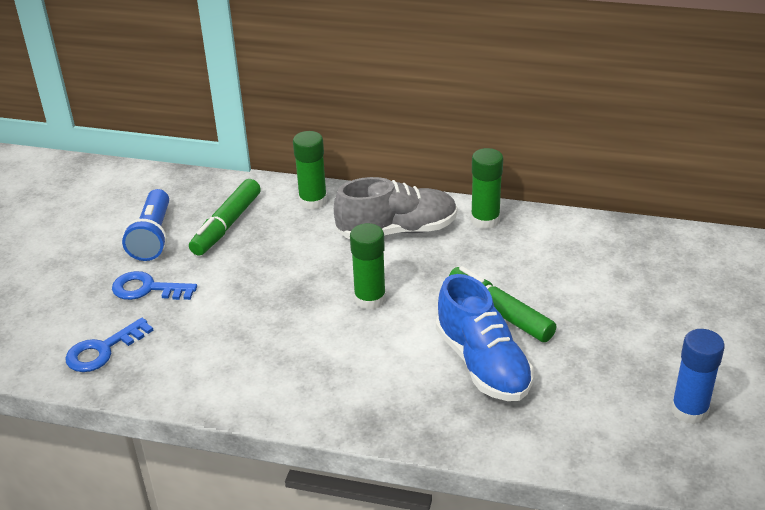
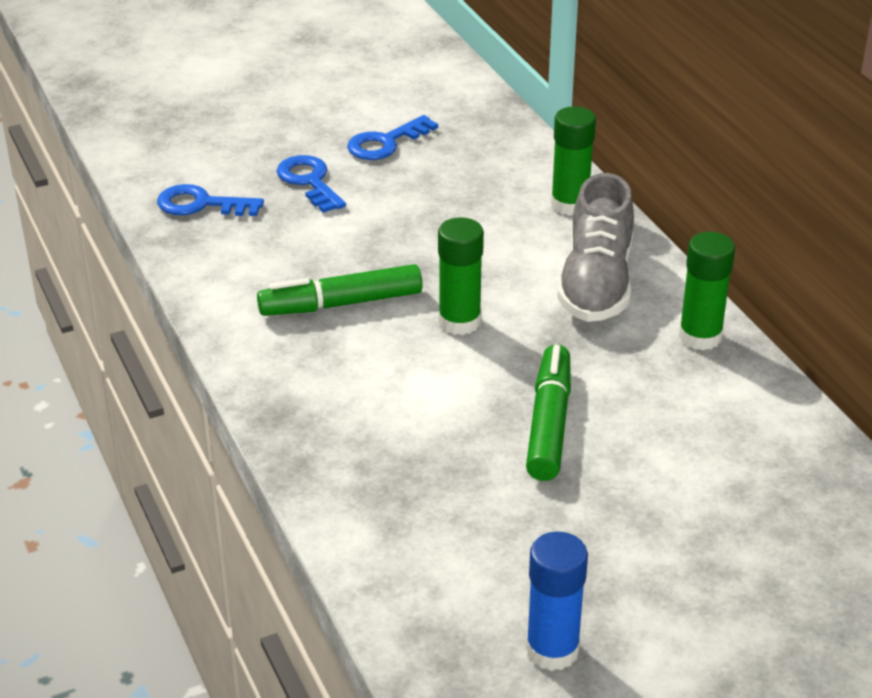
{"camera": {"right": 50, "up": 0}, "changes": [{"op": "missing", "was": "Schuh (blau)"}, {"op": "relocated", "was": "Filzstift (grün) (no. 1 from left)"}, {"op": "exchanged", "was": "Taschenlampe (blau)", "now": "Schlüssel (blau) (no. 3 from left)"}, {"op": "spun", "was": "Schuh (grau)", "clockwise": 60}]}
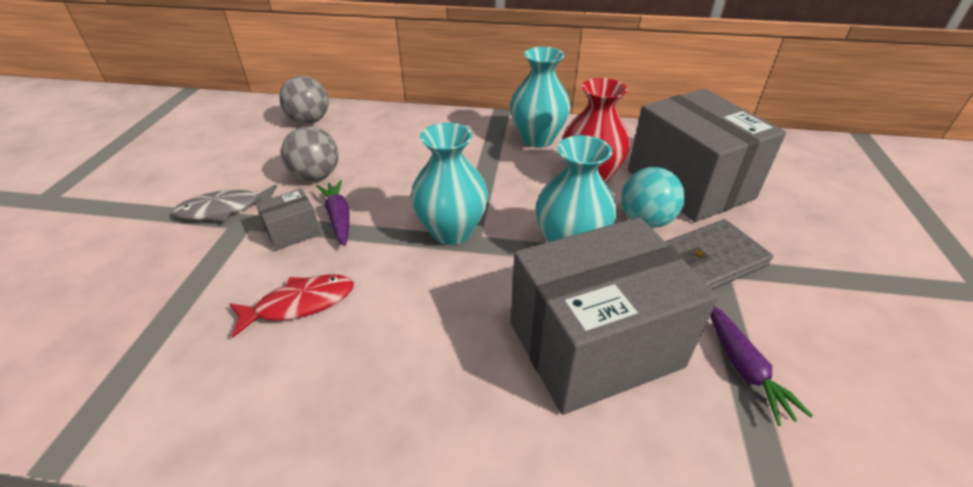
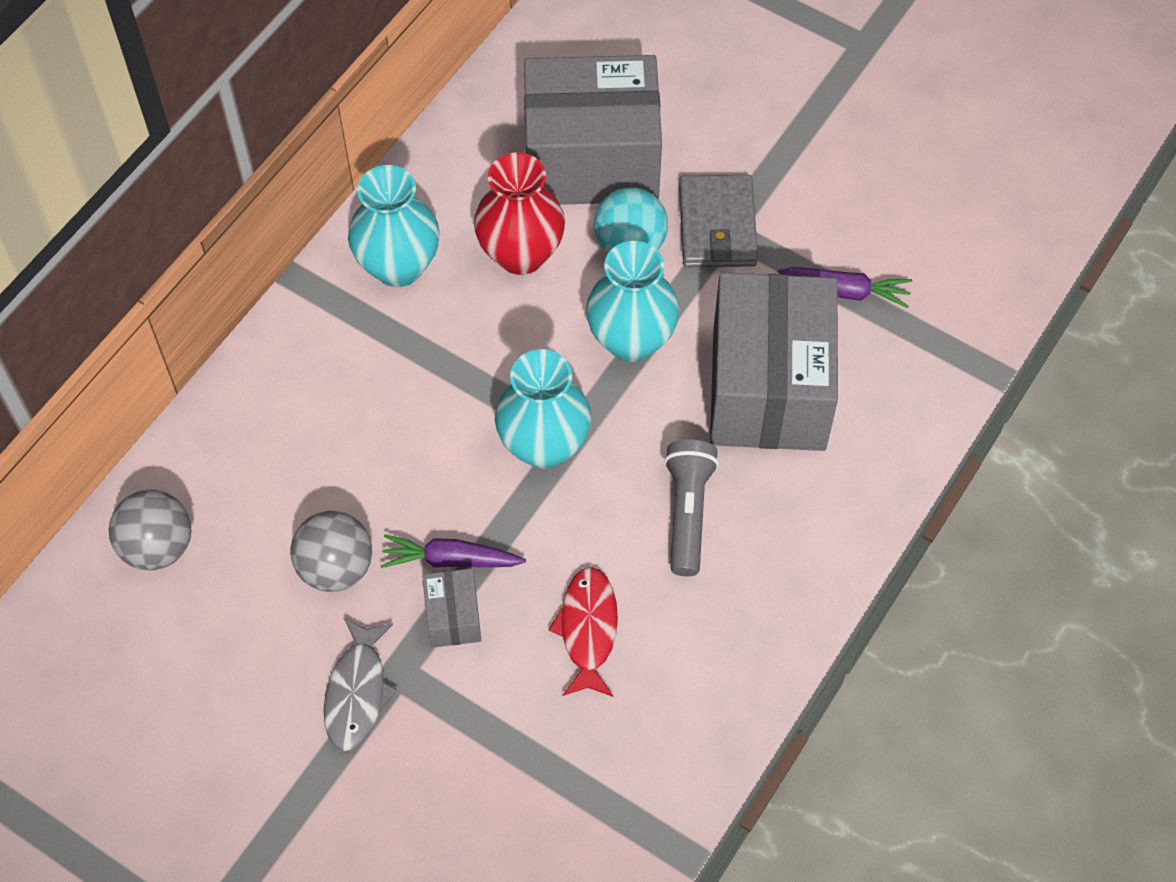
{"camera": {"right": -65, "up": 20}, "changes": [{"op": "appeared", "now": "Taschenlampe (grau)"}]}
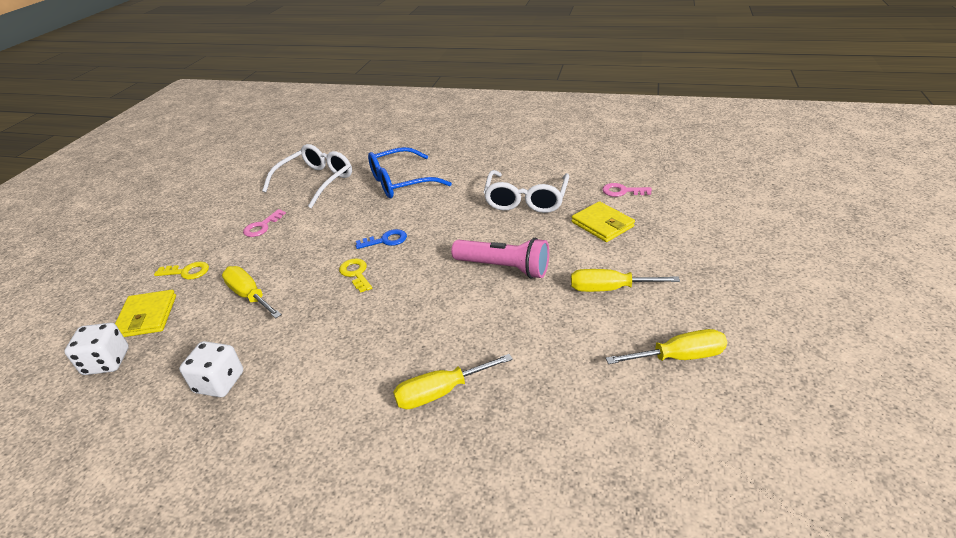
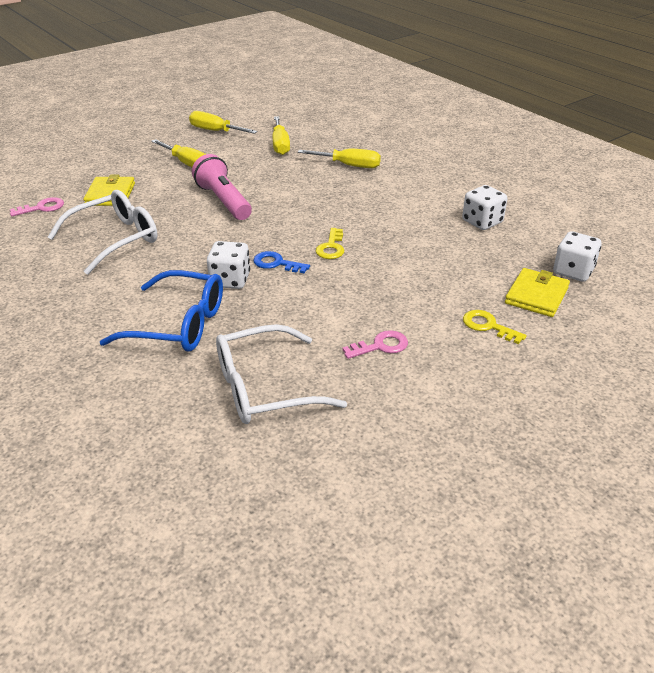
{"camera": {"right": -145, "up": 0}, "changes": [{"op": "appeared", "now": "Spielwürfel (weiß) (no. 1 from left)"}, {"op": "relocated", "was": "Schraubenzieher (gelb) (no. 1 from left in the first image)", "now": "Schraubenzieher (gelb) (no. 3 from left)"}, {"op": "spun", "was": "Schlüssel (rosa) (no. 2 from left in the first image)", "clockwise": -75}]}
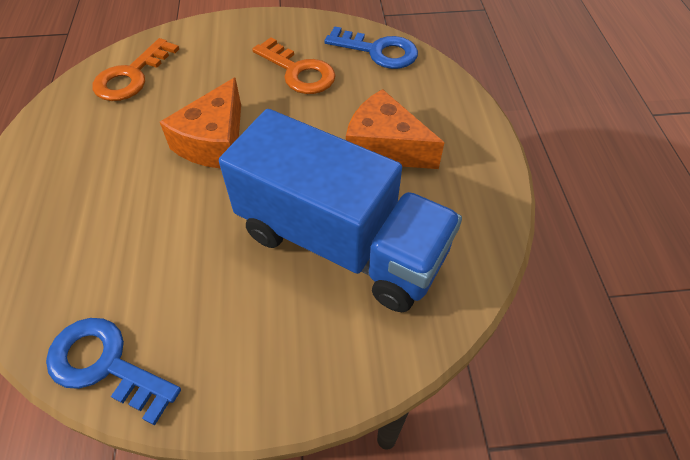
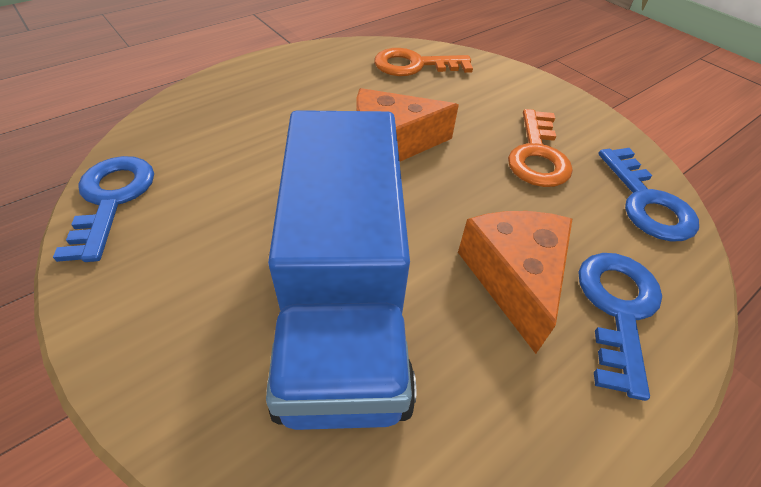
{"camera": {"right": 55, "up": -5}, "changes": [{"op": "appeared", "now": "Schlüssel (blau) (no. 2 from left)"}]}
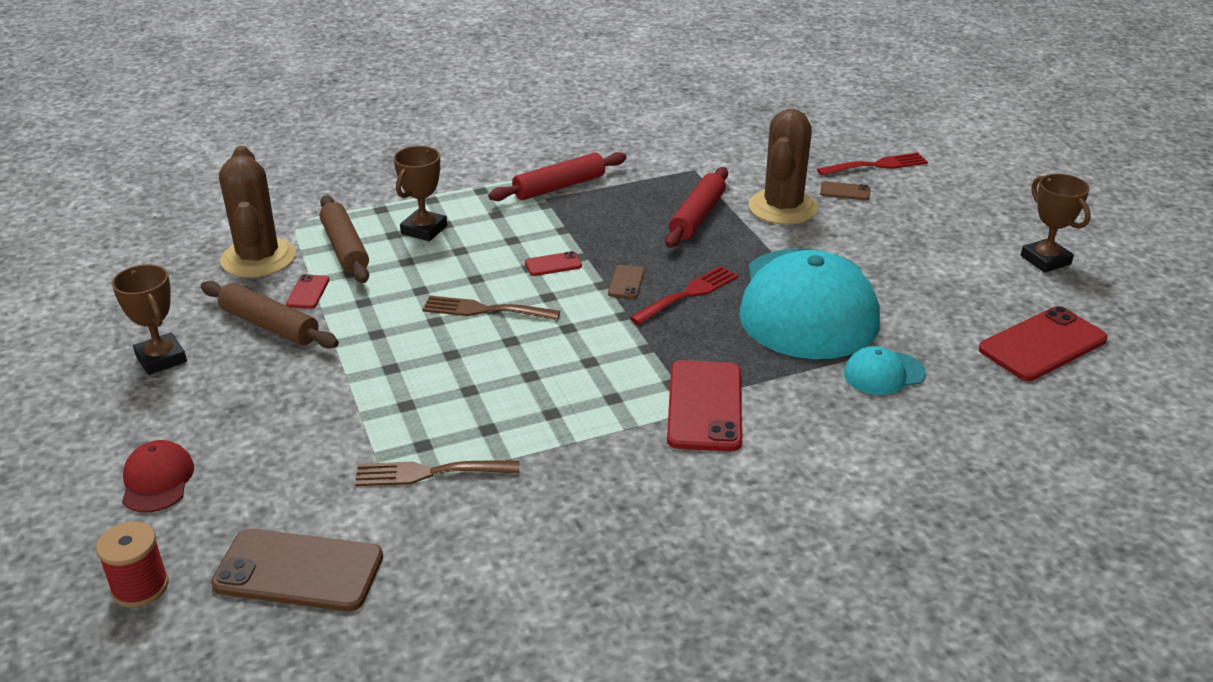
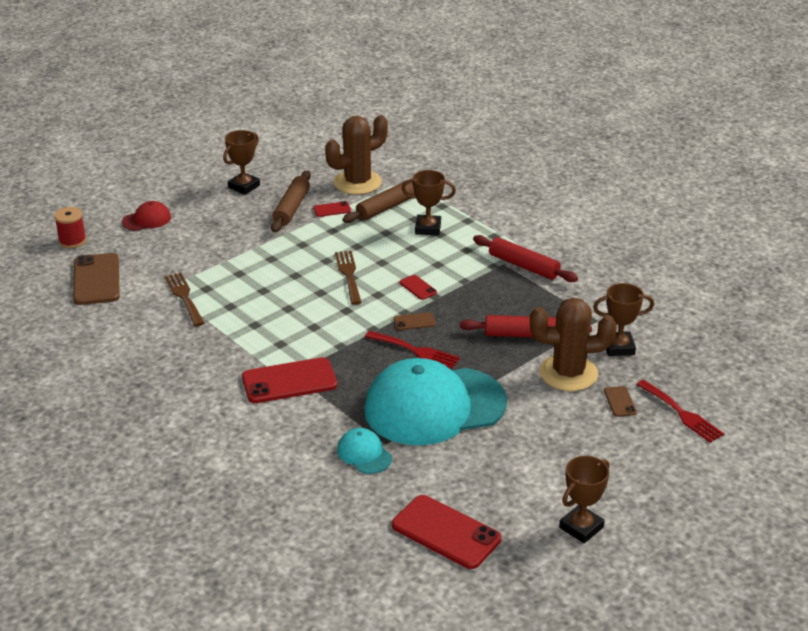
{"camera": {"right": 70, "up": 0}, "changes": [{"op": "appeared", "now": "Pokal (braun) (no. 4 from left)"}]}
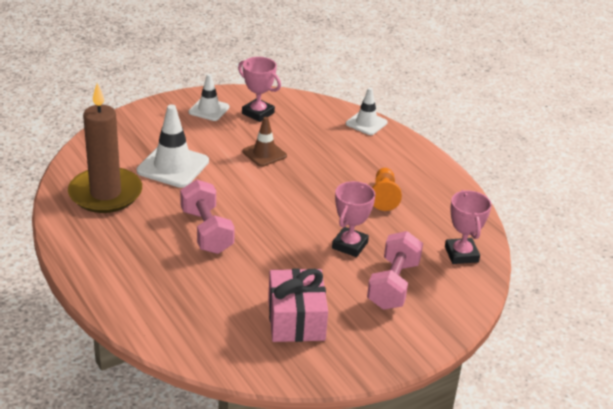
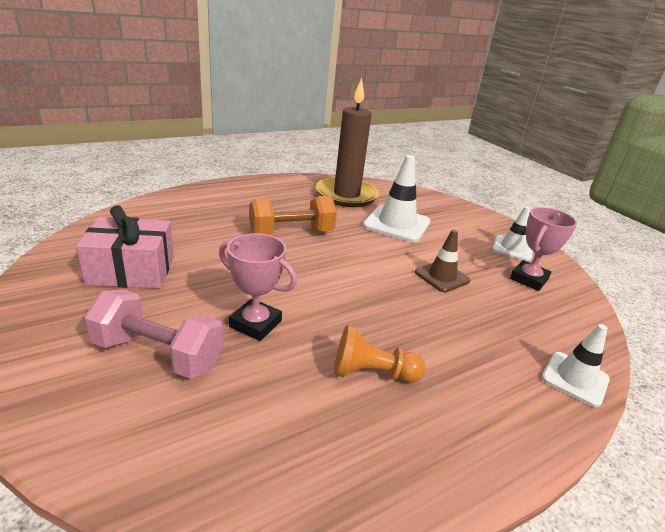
{"camera": {"right": 90, "up": -5}, "changes": [{"op": "missing", "was": "Pokal (rosa) (no. 3 from left)"}, {"op": "colour", "was": "Hantel (rosa) (no. 1 from left)", "now": "Hantel (orange)"}]}
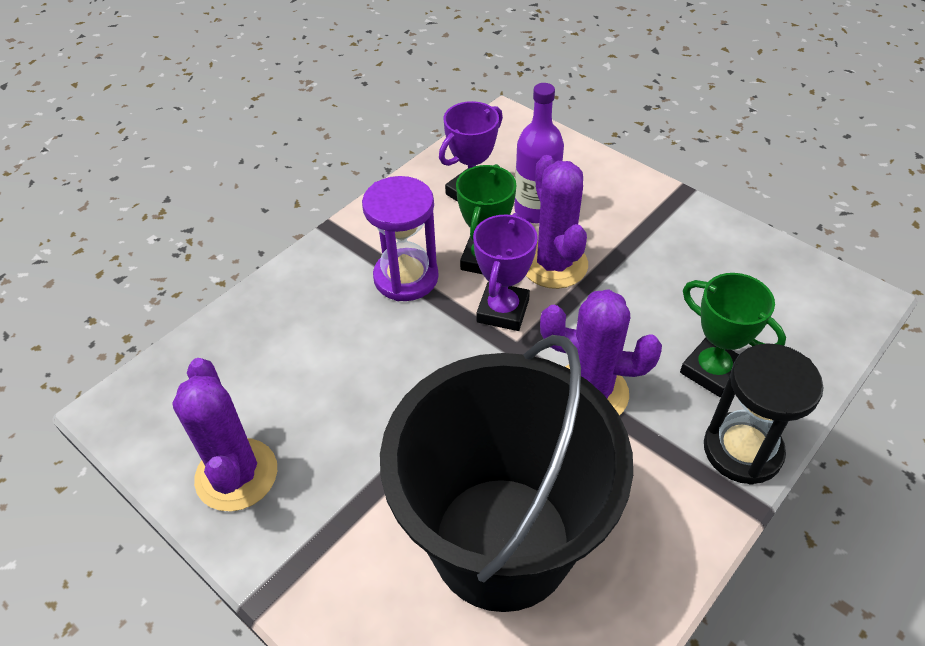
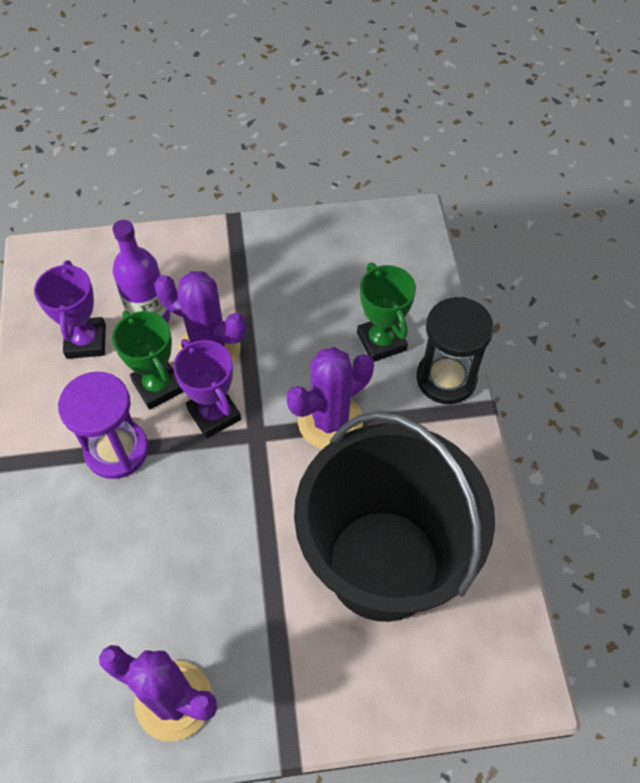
{"camera": {"right": -50, "up": 10}, "changes": [{"op": "spun", "was": "Pokal (grün) (no. 2 from left)", "clockwise": 75}]}
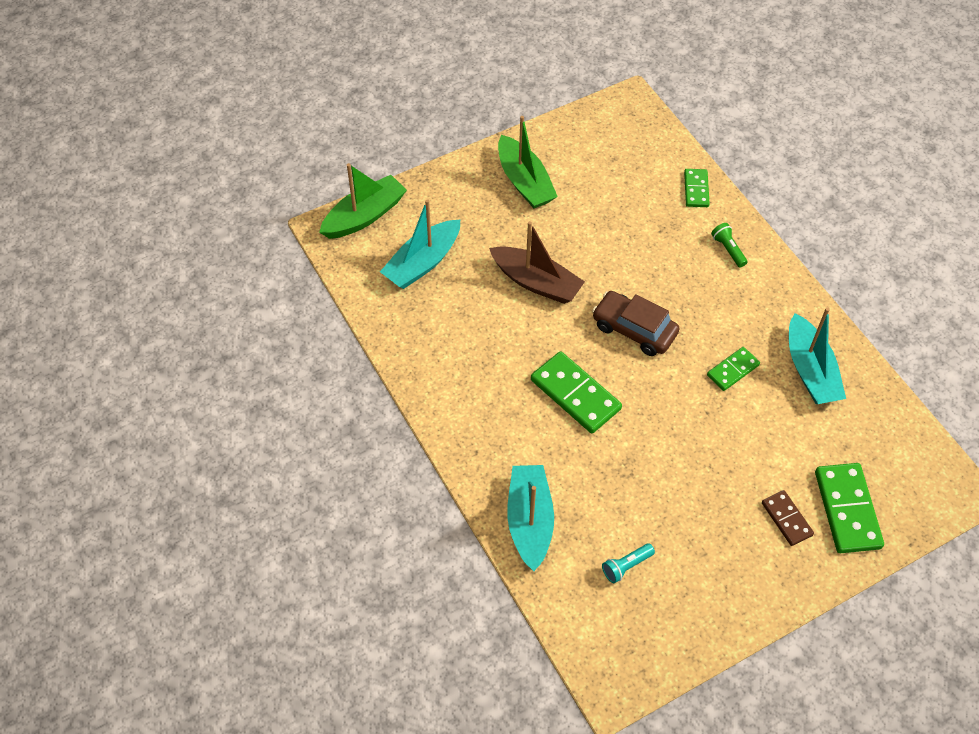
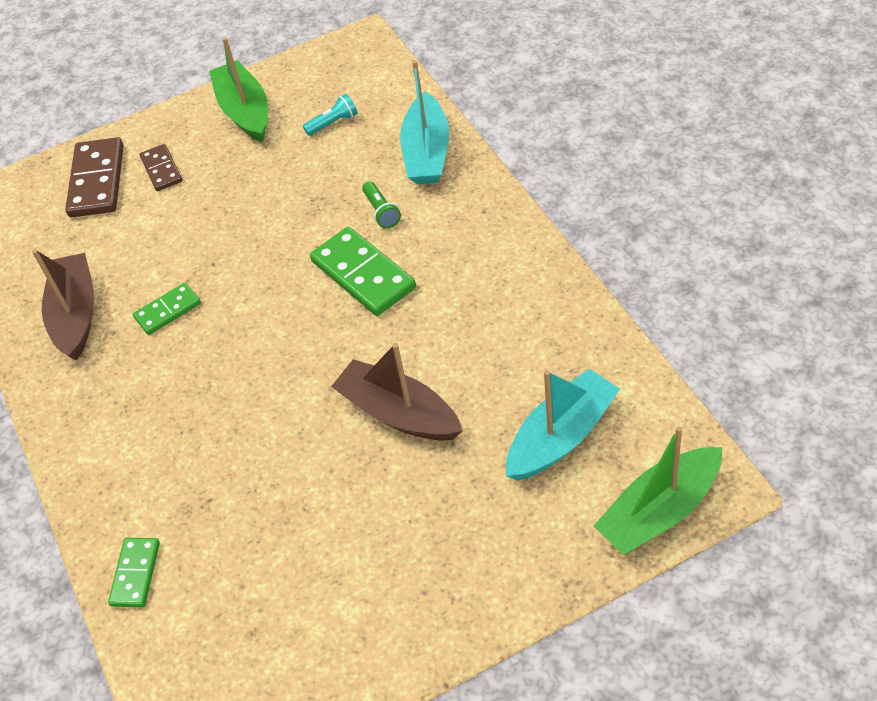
{"camera": {"right": -170, "up": -5}, "changes": [{"op": "missing", "was": "Auto (braun)"}, {"op": "relocated", "was": "Boot (grün) (no. 2 from left in the first image)", "now": "Boot (grün) (no. 1 from left)"}, {"op": "relocated", "was": "Taschenlampe (grün)"}, {"op": "colour", "was": "Boot (türkis) (no. 3 from left)", "now": "Boot (braun) (no. 1 from left)"}, {"op": "colour", "was": "Dominostein (grün) (no. 4 from left)", "now": "Dominostein (braun) (no. 1 from left)"}]}
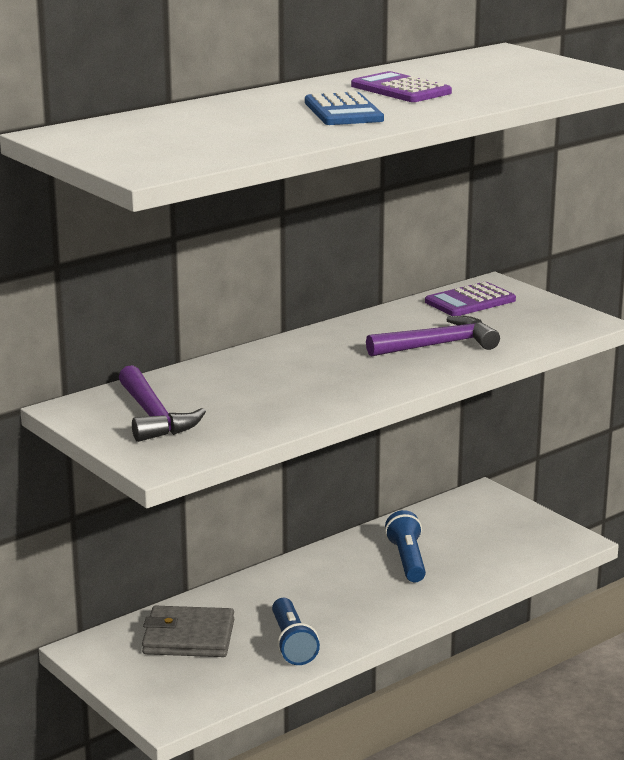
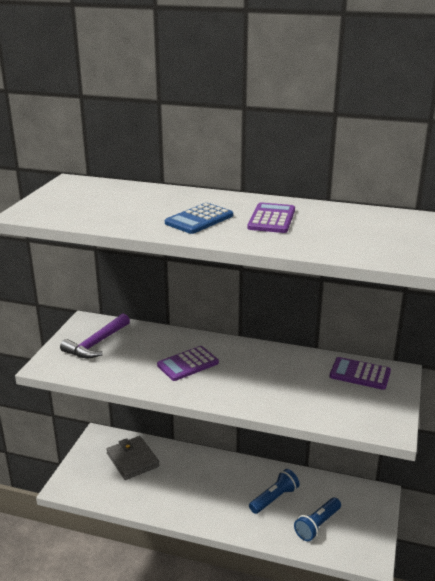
{"camera": {"right": 55, "up": 5}, "changes": [{"op": "missing", "was": "Hammer (lila) (no. 2 from left)"}, {"op": "appeared", "now": "Taschenrechner (lila) (no. 1 from left)"}, {"op": "relocated", "was": "Taschenlampe (blau) (no. 1 from left in the first image)", "now": "Taschenlampe (blau) (no. 2 from left)"}]}
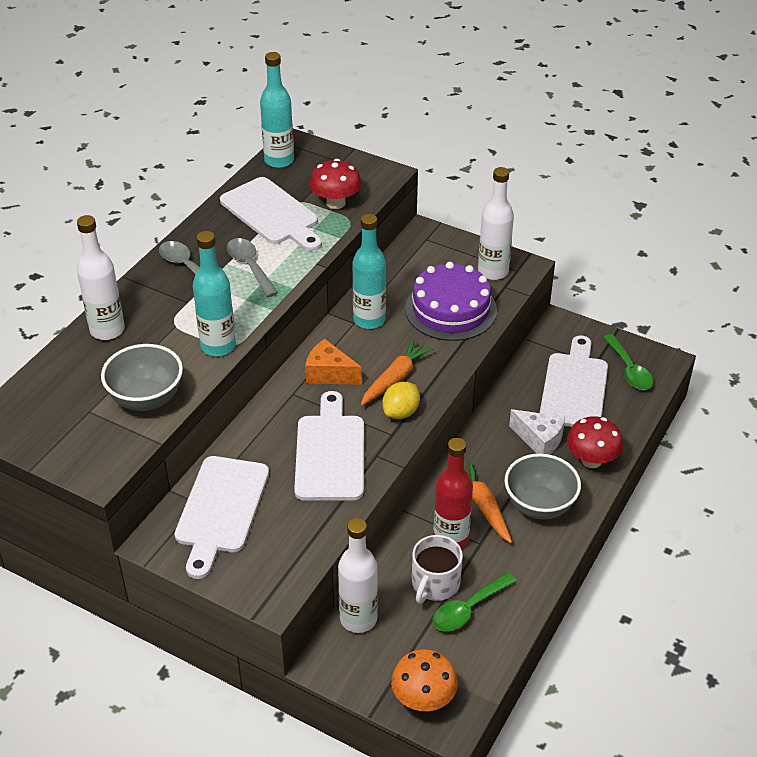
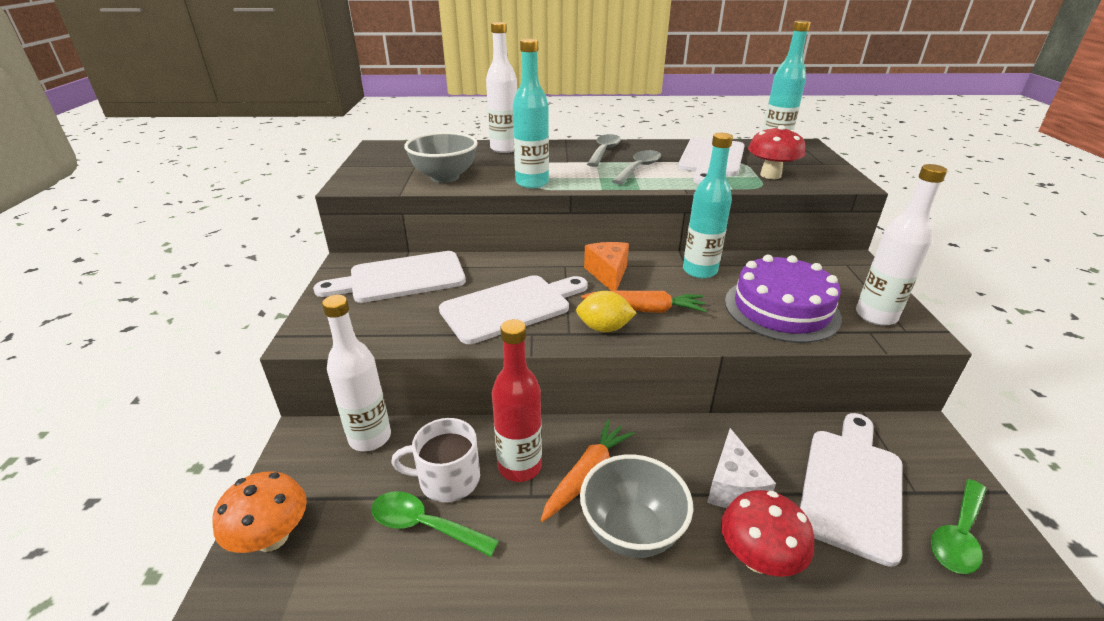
{"camera": {"right": 60, "up": -10}, "changes": [{"op": "spun", "was": "Schneidebrett (weiß) (no. 4 from left)", "clockwise": -45}]}
